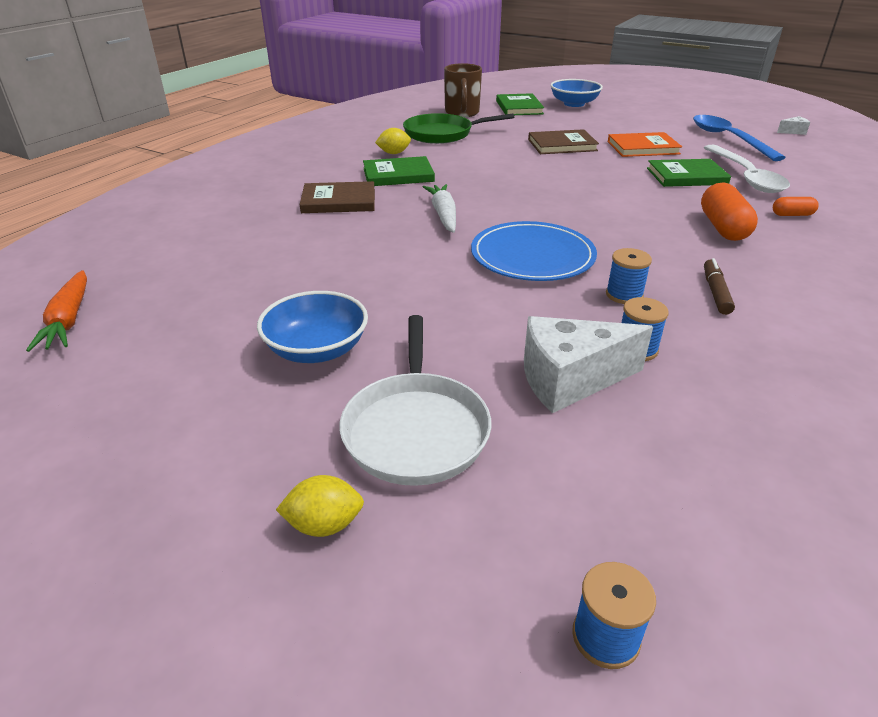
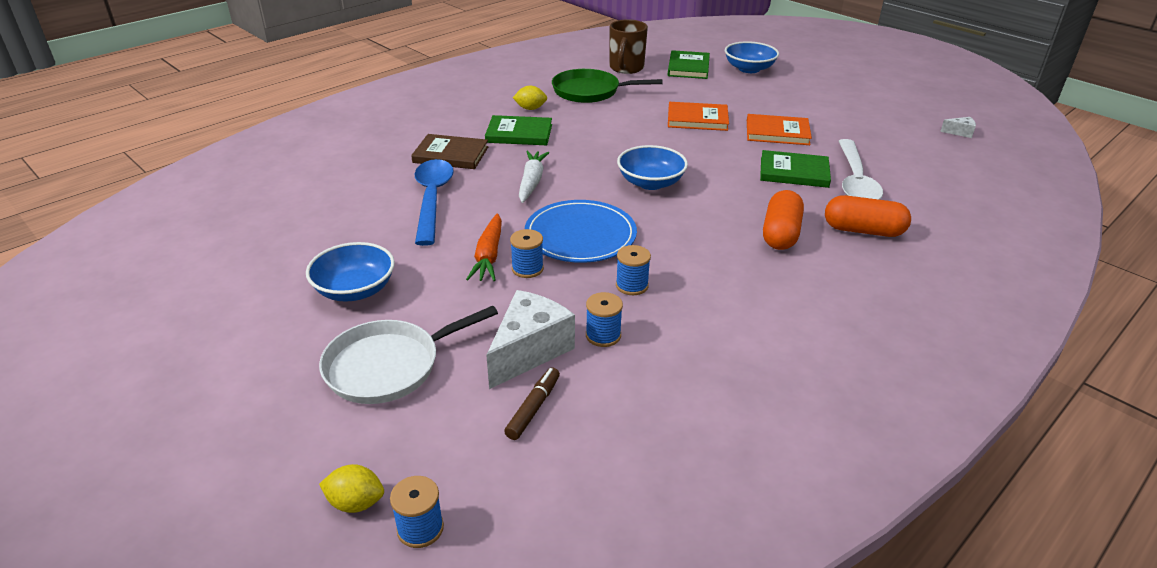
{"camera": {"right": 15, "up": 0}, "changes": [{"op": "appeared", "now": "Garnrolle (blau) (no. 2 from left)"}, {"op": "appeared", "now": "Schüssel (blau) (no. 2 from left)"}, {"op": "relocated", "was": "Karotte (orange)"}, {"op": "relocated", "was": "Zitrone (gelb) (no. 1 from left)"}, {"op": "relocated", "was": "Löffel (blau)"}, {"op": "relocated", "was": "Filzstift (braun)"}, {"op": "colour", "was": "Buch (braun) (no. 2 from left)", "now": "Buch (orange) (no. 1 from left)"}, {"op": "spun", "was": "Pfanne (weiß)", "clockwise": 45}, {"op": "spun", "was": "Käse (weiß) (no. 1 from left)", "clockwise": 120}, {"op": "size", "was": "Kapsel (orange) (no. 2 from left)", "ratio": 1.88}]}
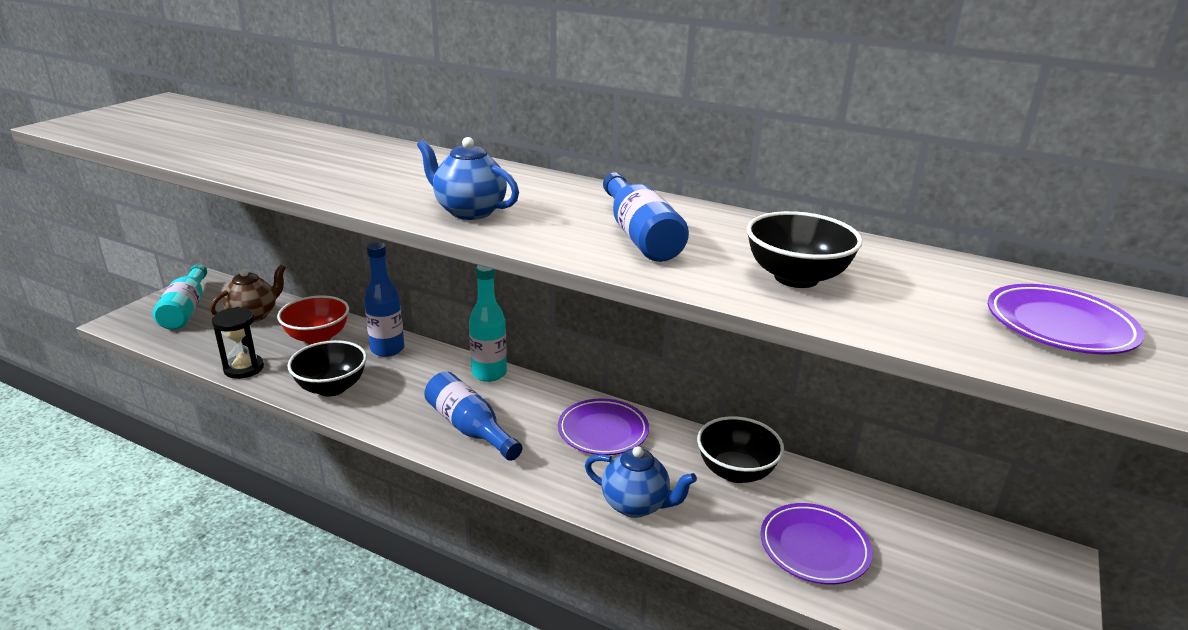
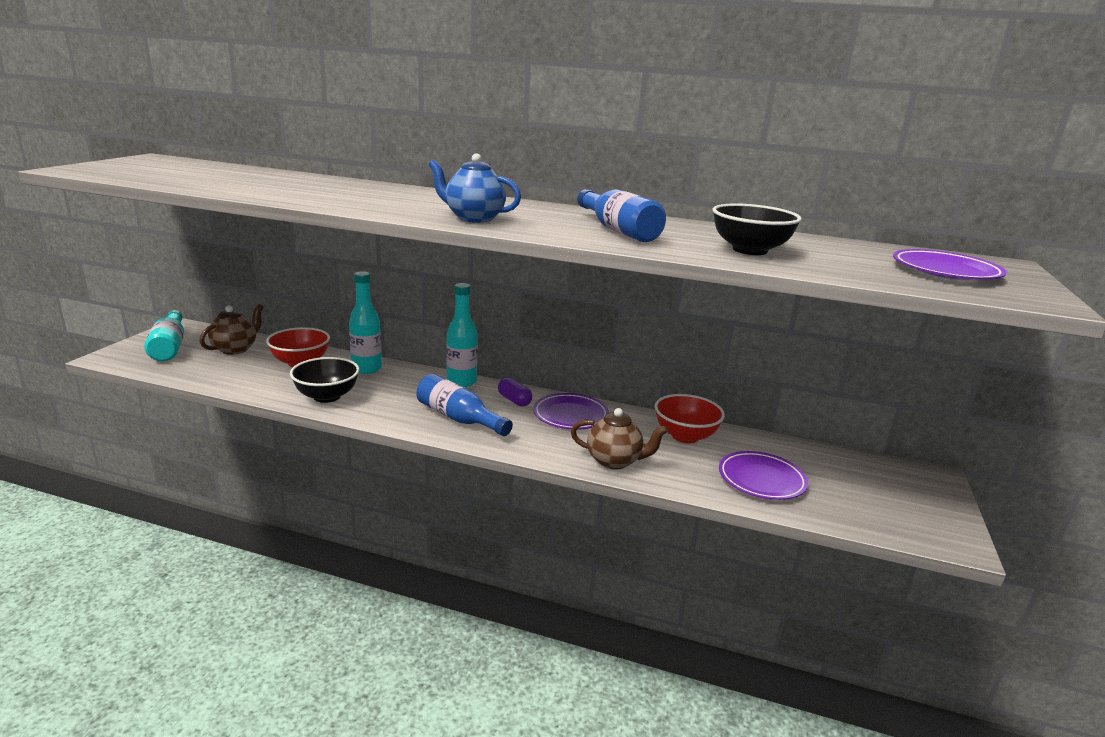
{"camera": {"right": -10, "up": -5}, "changes": [{"op": "missing", "was": "Sanduhr (schwarz)"}, {"op": "appeared", "now": "Kapsel (lila)"}, {"op": "colour", "was": "Flasche (blau) (no. 1 from left)", "now": "Flasche (türkis) (no. 2 from left)"}, {"op": "colour", "was": "Teekanne (blau) (no. 2 from left)", "now": "Teekanne (braun) (no. 2 from left)"}, {"op": "colour", "was": "Schüssel (schwarz) (no. 2 from left)", "now": "Schüssel (rot) (no. 2 from left)"}]}
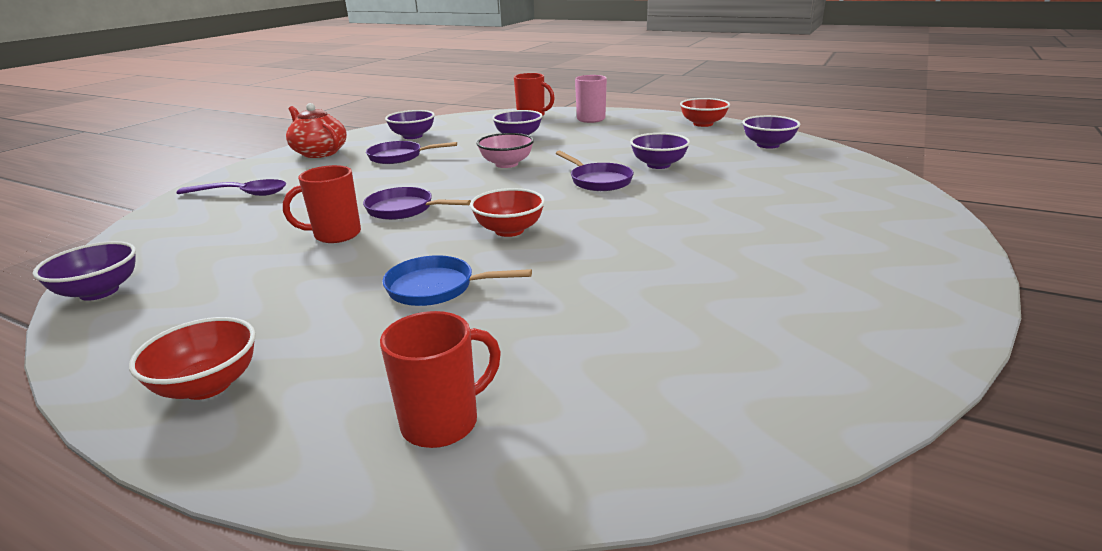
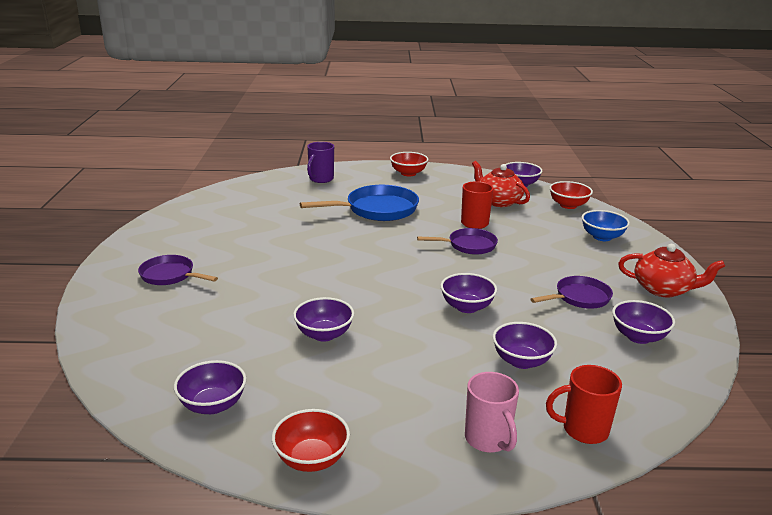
{"camera": {"right": 150, "up": 0}, "changes": [{"op": "appeared", "now": "Teekanne (rot) (no. 1 from left)"}, {"op": "relocated", "was": "Schüssel (rot) (no. 2 from left in the first image)", "now": "Schüssel (rot) (no. 3 from left)"}, {"op": "relocated", "was": "Pfanne (lila) (no. 3 from left in the first image)", "now": "Pfanne (lila) (no. 1 from left)"}, {"op": "exchanged", "was": "Löffel (lila)", "now": "Schüssel (blau)"}, {"op": "colour", "was": "Tasse (rot) (no. 2 from left)", "now": "Tasse (lila)"}, {"op": "colour", "was": "Schüssel (rosa)", "now": "Schüssel (lila) (no. 3 from left)"}, {"op": "size", "was": "Pfanne (blau)", "ratio": 1.64}]}
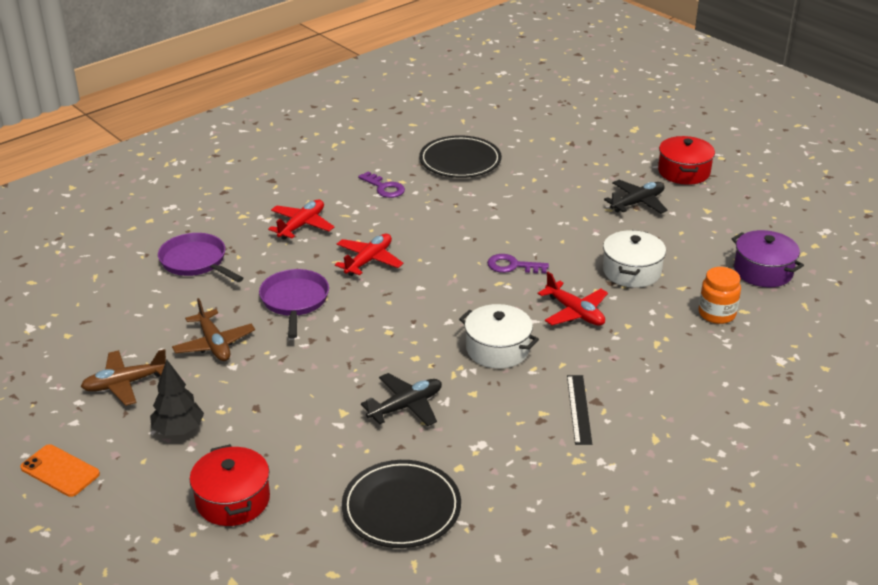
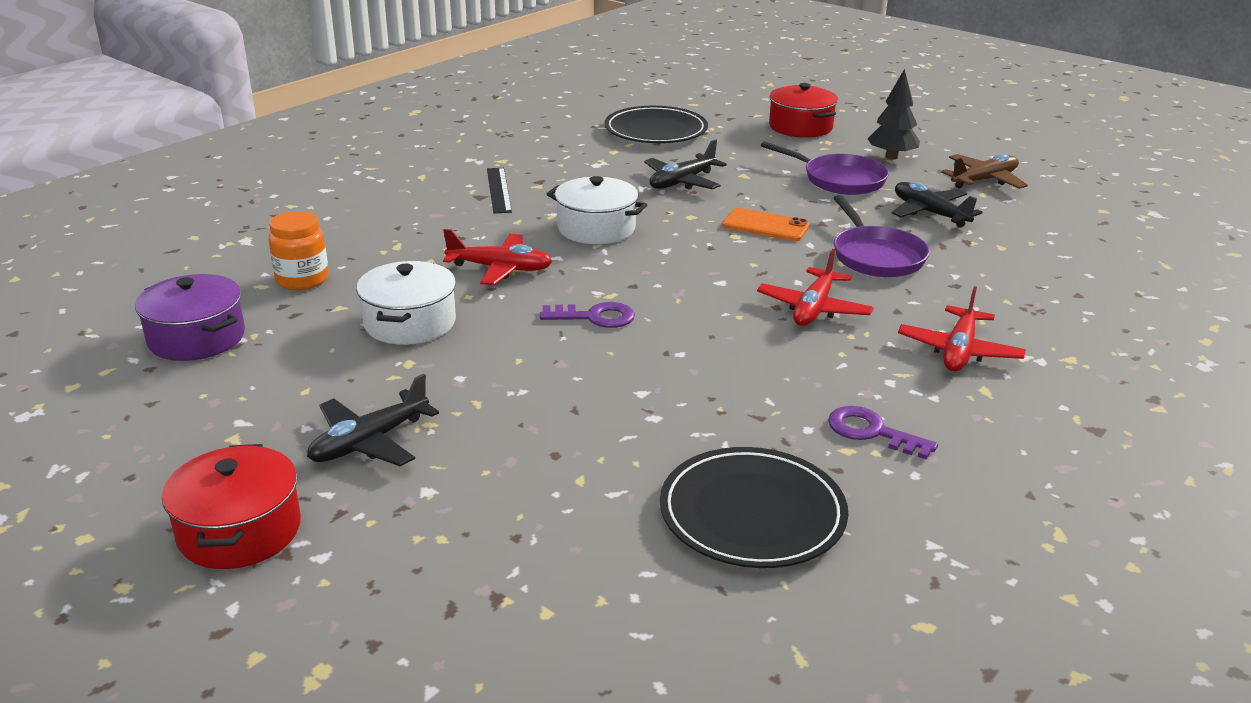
{"camera": {"right": 170, "up": -5}, "changes": [{"op": "relocated", "was": "Handy (orange)"}, {"op": "relocated", "was": "Pfanne (lila) (no. 1 from left)"}, {"op": "colour", "was": "Flugzeug (braun) (no. 2 from left)", "now": "Flugzeug (schwarz) (no. 3 from left)"}, {"op": "spun", "was": "Flugzeug (rot) (no. 3 from left in the first image)", "clockwise": 150}]}
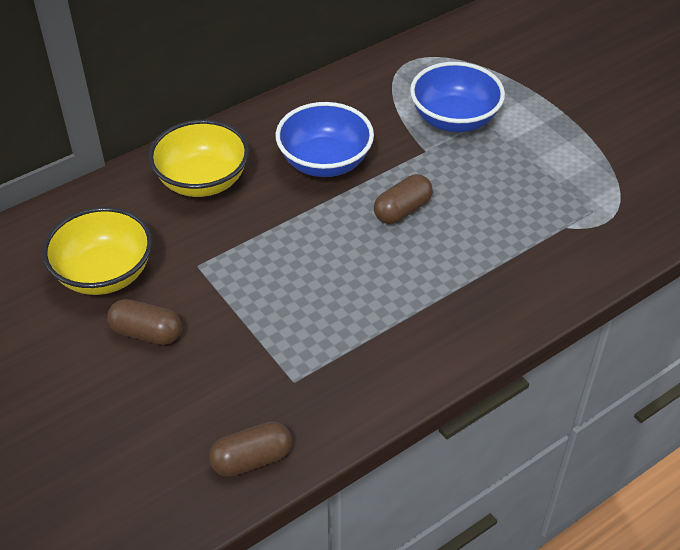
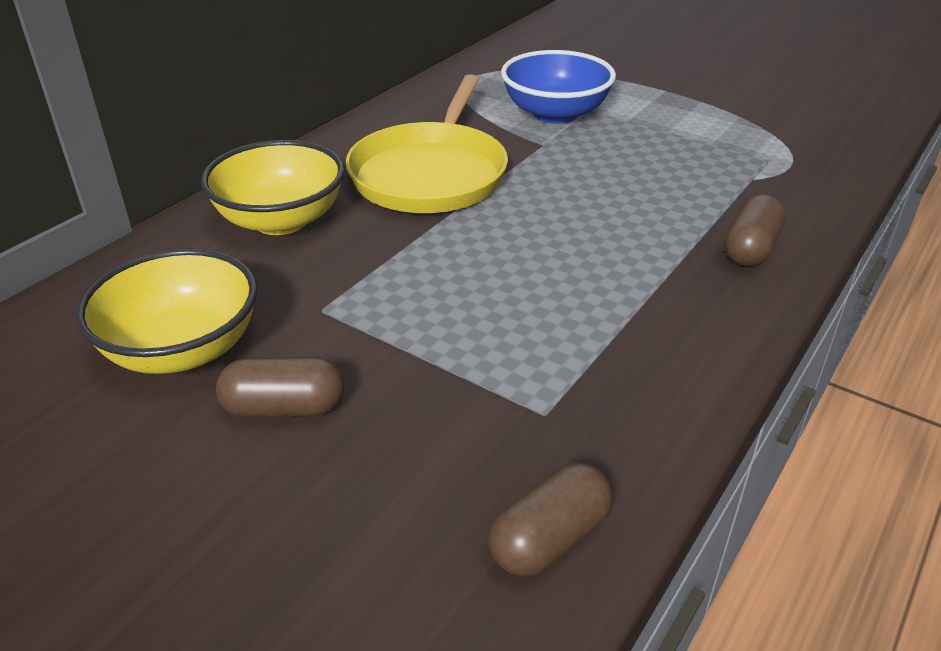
{"camera": {"right": -20, "up": -10}, "changes": [{"op": "relocated", "was": "Kapsel (braun) (no. 3 from left)"}, {"op": "exchanged", "was": "Schüssel (blau) (no. 1 from left)", "now": "Pfanne (gelb)"}]}
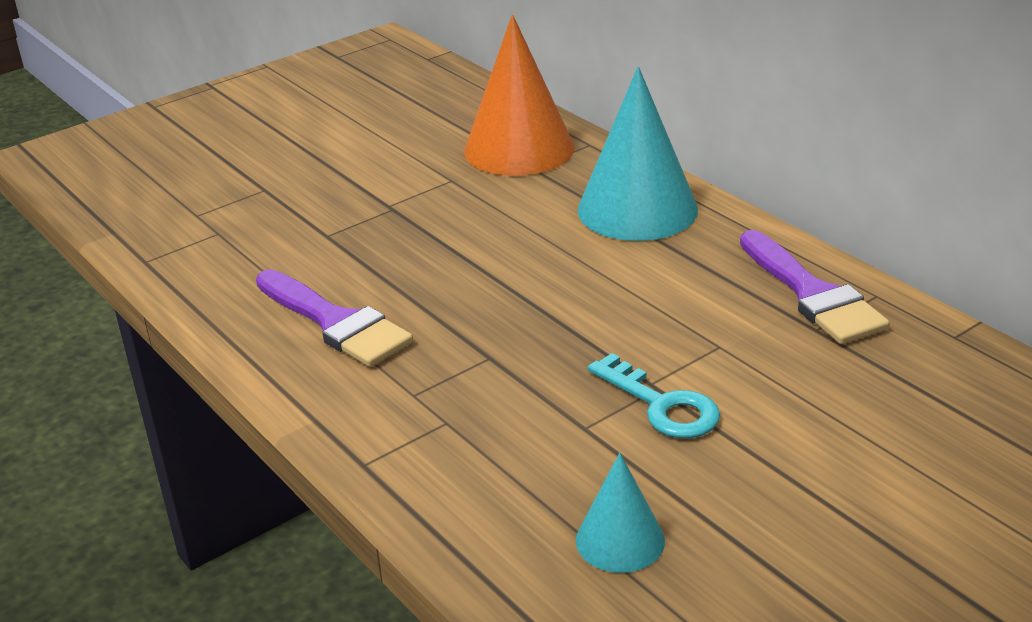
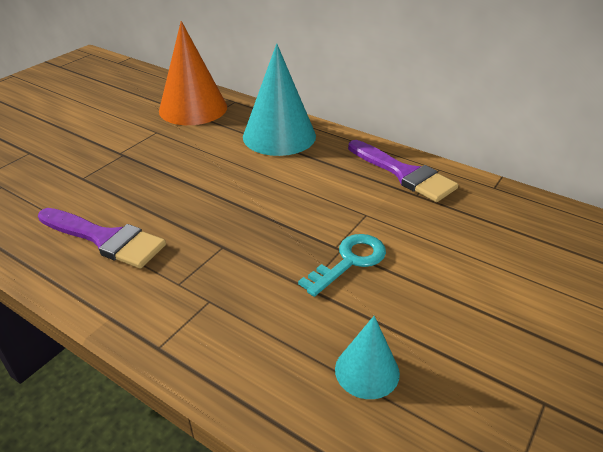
{"camera": {"right": -20, "up": 5}, "changes": [{"op": "spun", "was": "Schlüssel (türkis)", "clockwise": -75}]}
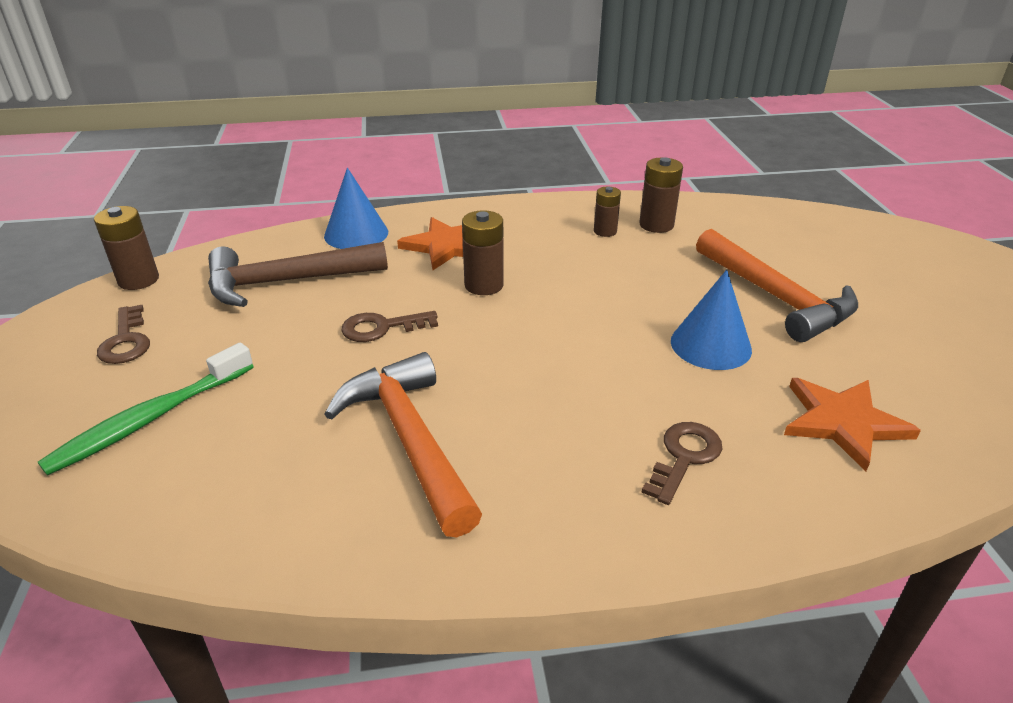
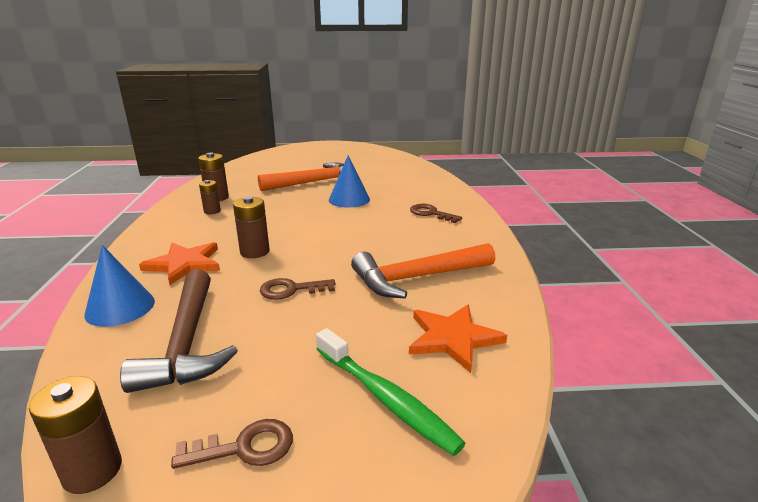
{"camera": {"right": -85, "up": -10}, "changes": [{"op": "relocated", "was": "Stern (orange) (no. 2 from left)"}, {"op": "spun", "was": "Schlüssel (braun) (no. 2 from left)", "clockwise": 90}]}
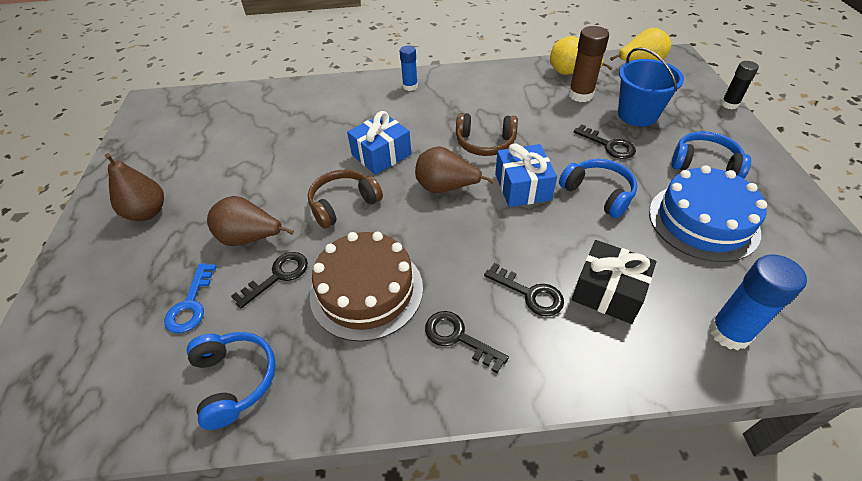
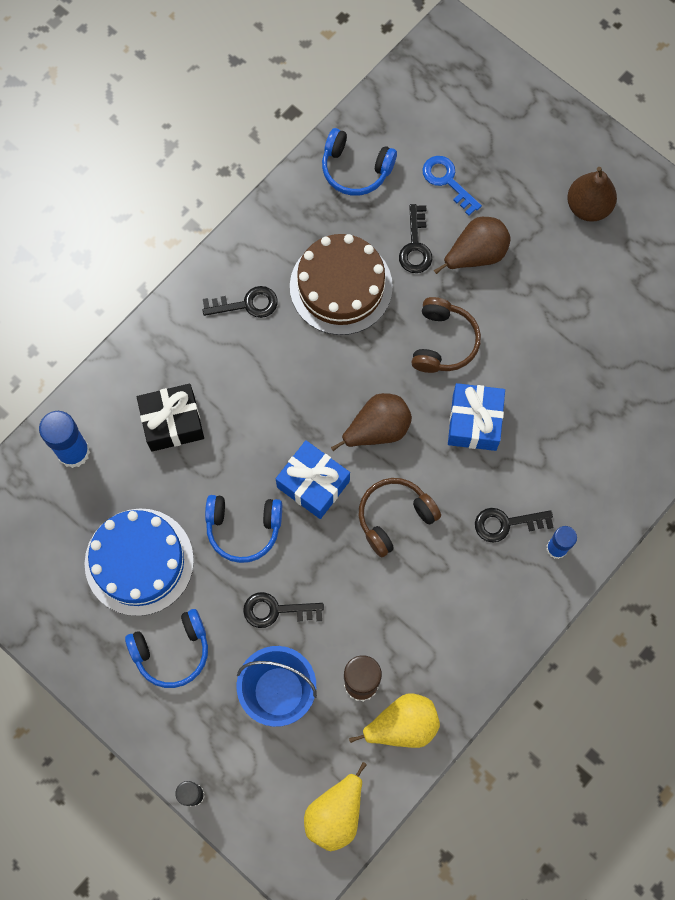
{"camera": {"right": 135, "up": 25}, "changes": [{"op": "relocated", "was": "Schlüssel (schwarz) (no. 3 from left in the first image)", "now": "Schlüssel (schwarz) (no. 4 from left)"}]}
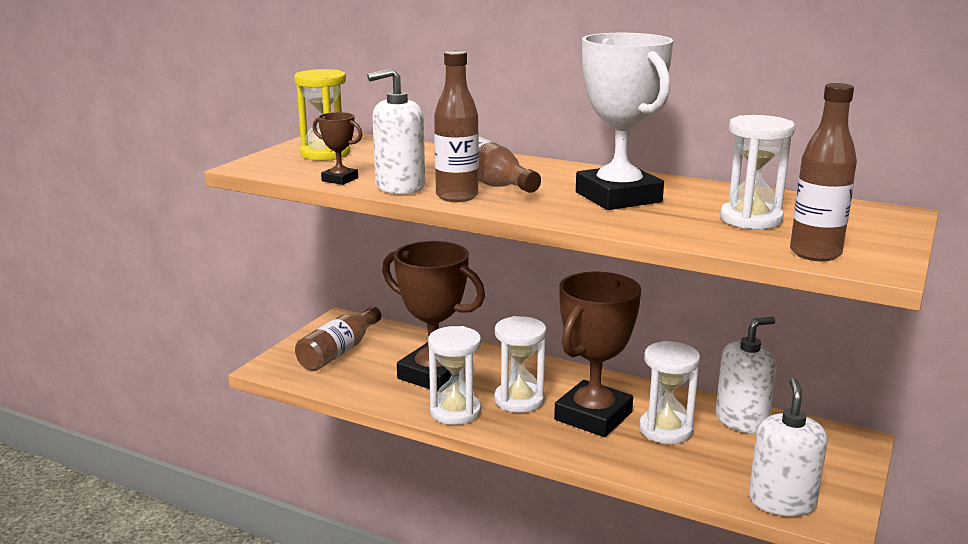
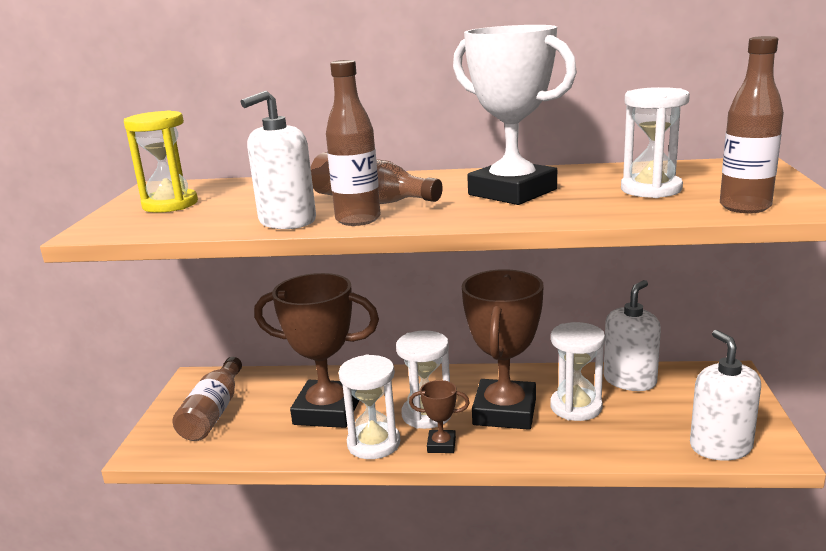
{"camera": {"right": -20, "up": 0}, "changes": [{"op": "relocated", "was": "Pokal (braun) (no. 1 from left in the first image)", "now": "Pokal (braun) (no. 2 from left)"}]}
